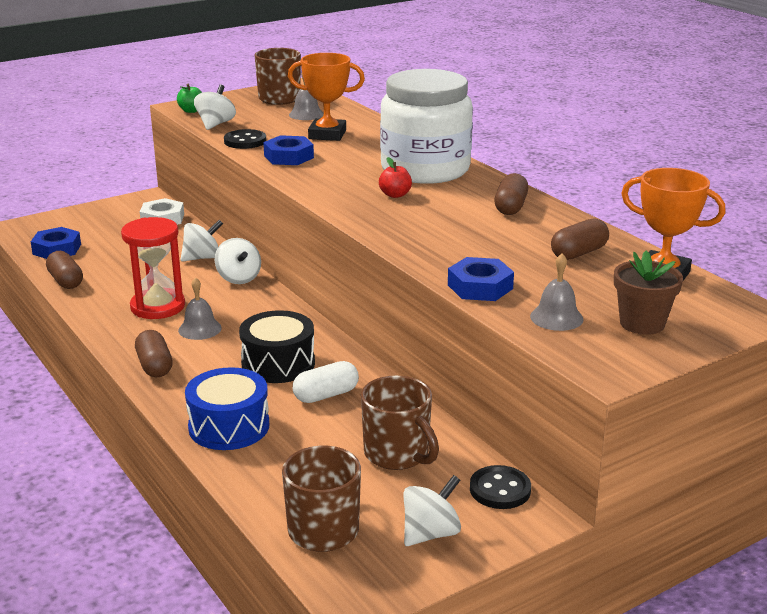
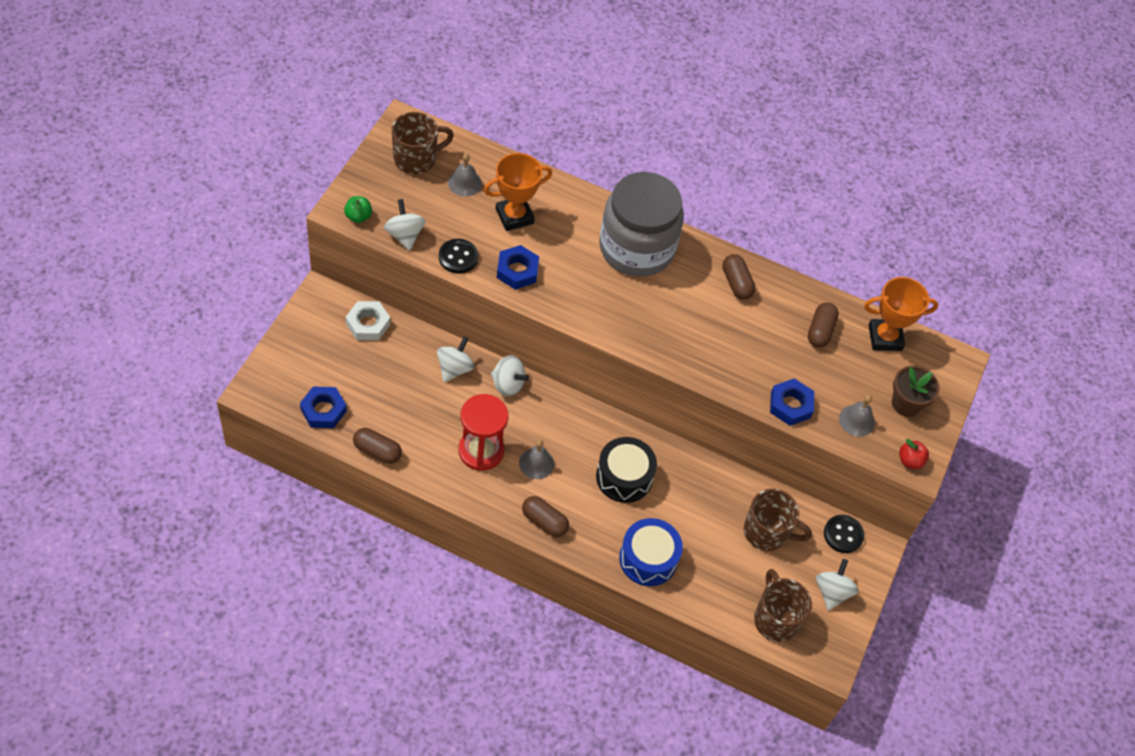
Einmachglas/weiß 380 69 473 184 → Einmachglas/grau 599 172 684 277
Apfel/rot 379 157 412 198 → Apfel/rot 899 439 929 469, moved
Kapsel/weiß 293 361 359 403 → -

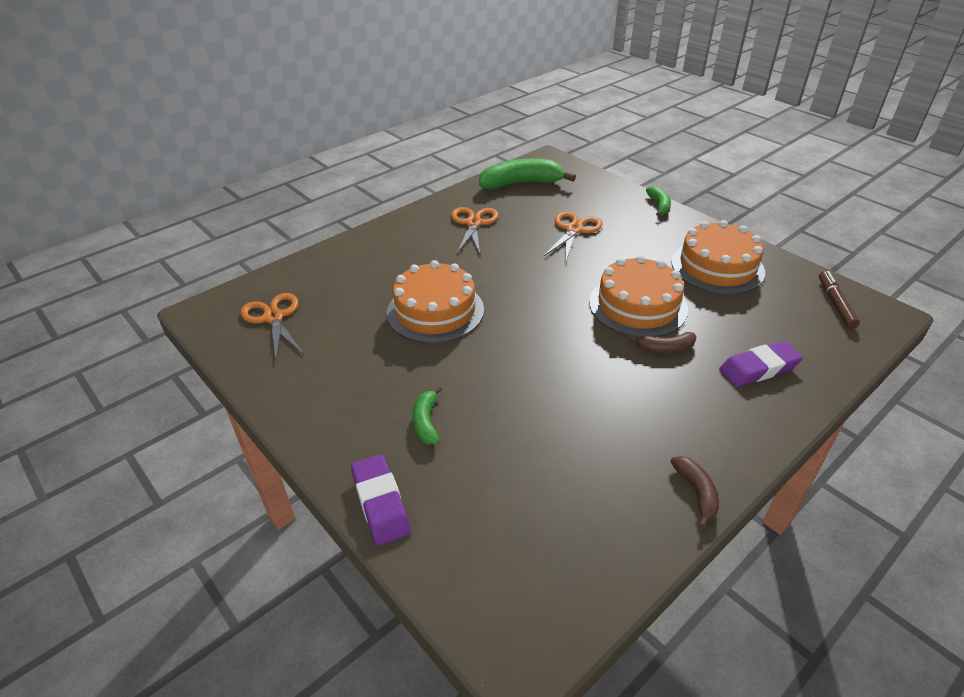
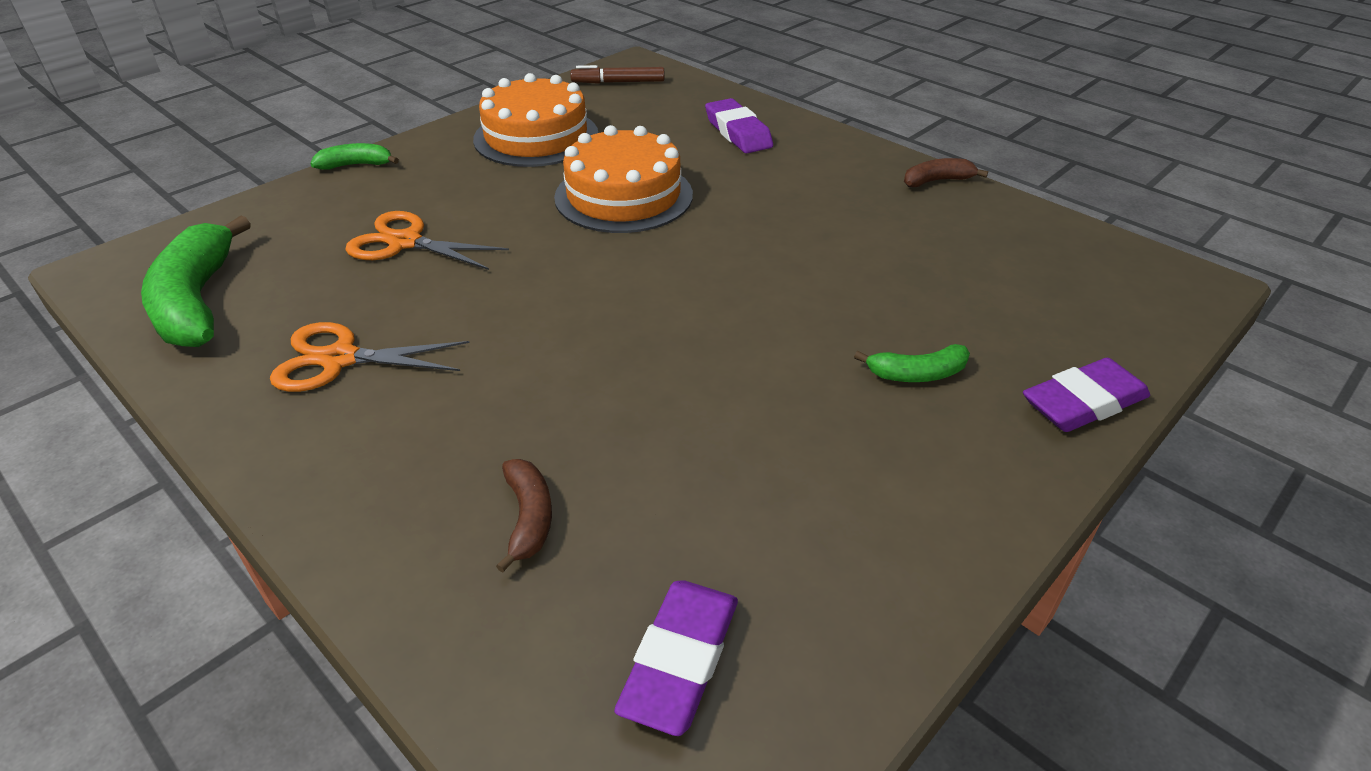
Kuchen/orange 387 260 484 343 → -
Schere/orange 240 293 304 360 → Radiergummi/lila 614 580 738 736
Banane/braun 629 332 697 353 → Banane/braun 496 459 552 573, moved

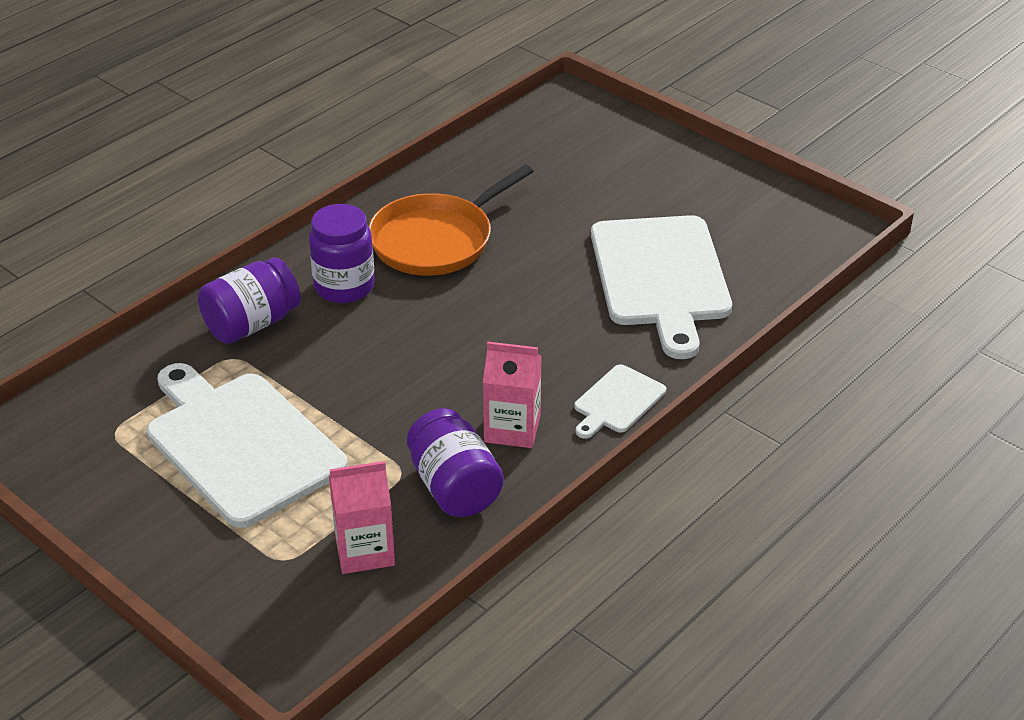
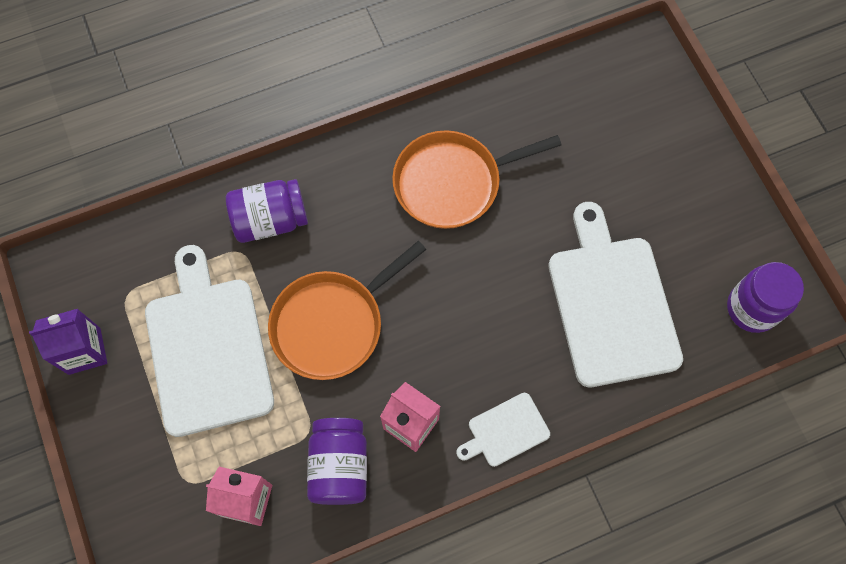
Einmachglas/lila 309 204 375 303 → Einmachglas/lila 727 262 804 333, moved
Schneidebrett/weiß 591 215 732 359 → Schneidebrett/weiß 548 202 683 387, 150 degrees clockwise
- → Pfanne/orange 268 241 426 380
- → Getränkekarton/lila 29 309 107 375

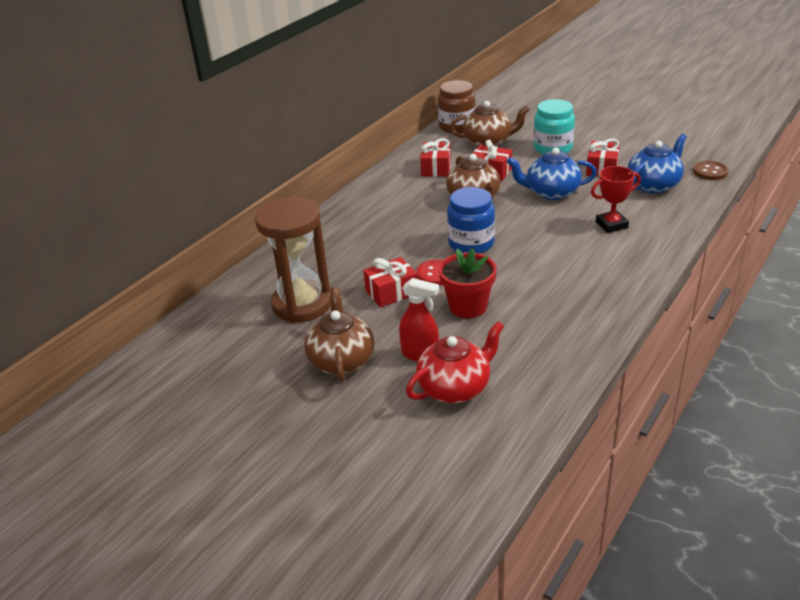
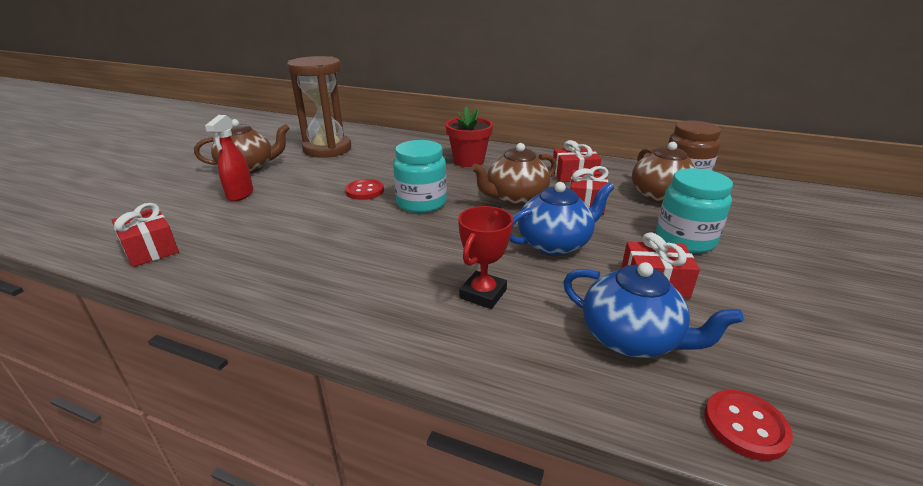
Teekanne/blau 507 147 597 200 → Teekanne/blau 510 182 614 256, 75 degrees clockwise
Knopf/braun 693 161 729 180 → Knopf/rot 704 390 793 461
Pokal/rot 591 166 641 233 → Pokal/rot 458 206 513 309, 60 degrees clockwise
Einmachglas/blau 447 187 495 254 → Einmachglas/türkis 393 140 447 213
Blumentopf/rot 439 248 497 318 → Blumentopf/rot 446 106 493 167, moved
Geschenk/rot 363 257 417 307 → Geschenk/rot 112 203 179 267, moved
Teekanne/rot 406 321 504 403 → -

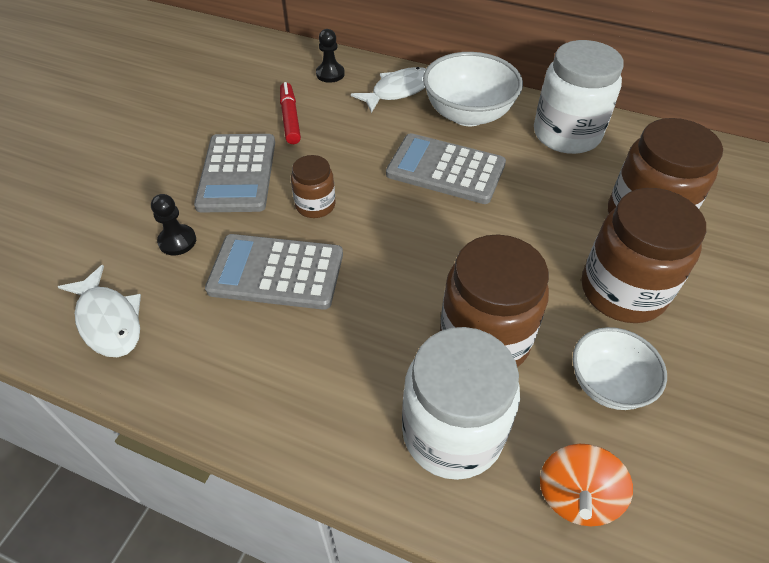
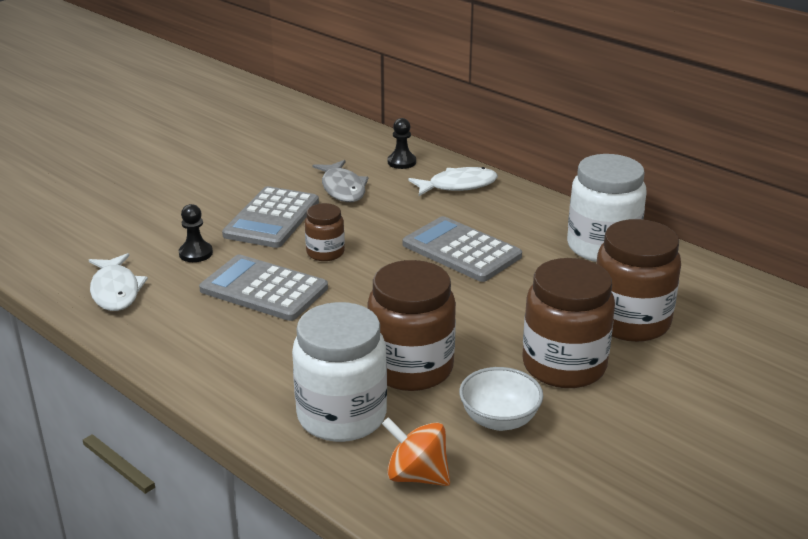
Schüssel/weiß 423 52 523 126 → -
Filzstift/rot 280 82 301 144 → Fisch/grau 312 160 369 202
Kreisel/orange 540 444 633 526 → Kreisel/orange 382 417 450 486, 75 degrees clockwise

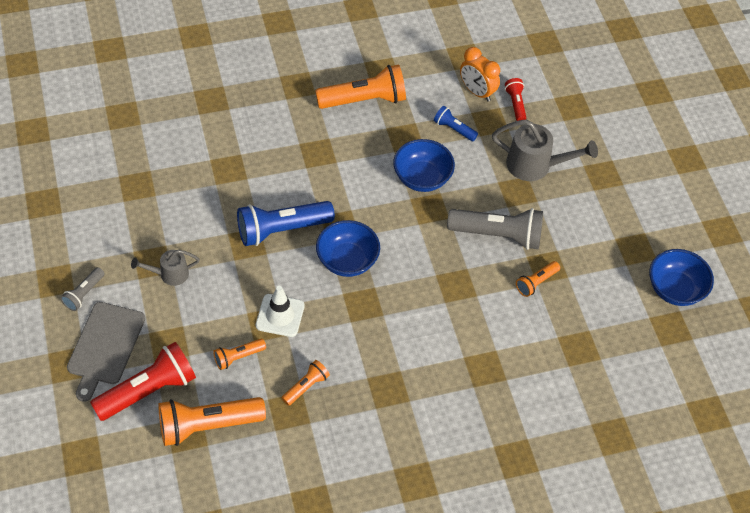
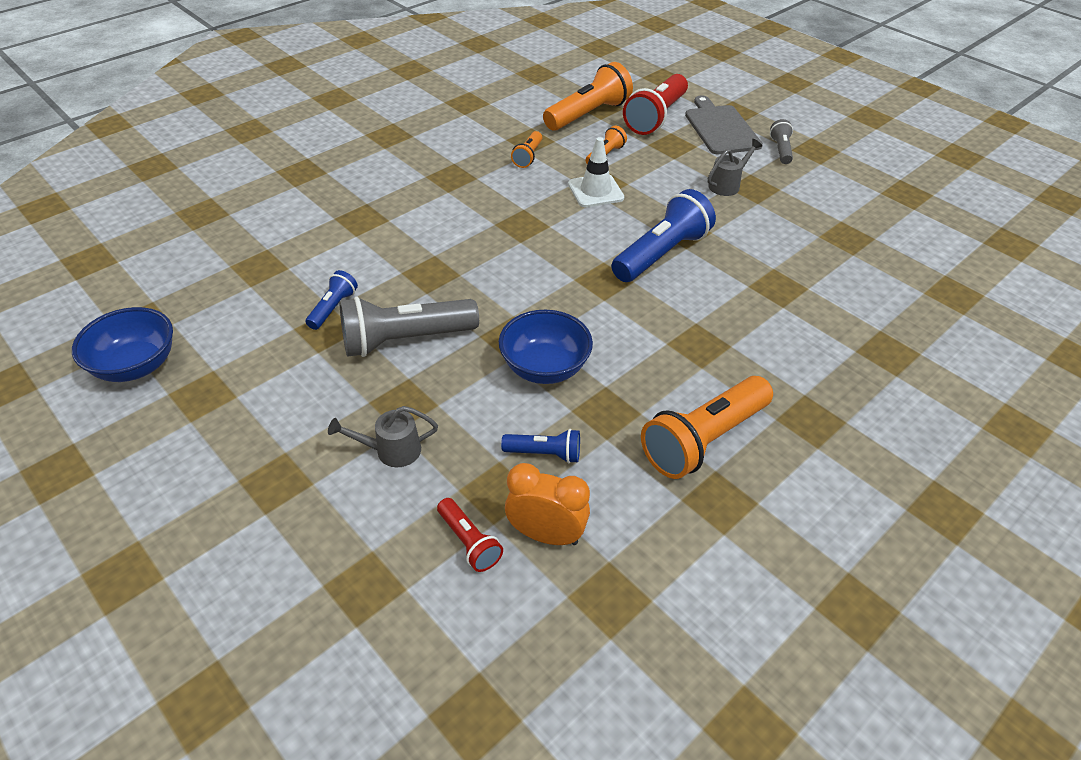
Gießkanne/grau 492 120 598 181 → Gießkanne/grau 328 406 438 467, x0.60
Schüssel/blau 316 220 380 277 → -
Taschenlampe/orange 516 261 560 297 → Taschenlampe/blau 305 270 358 330

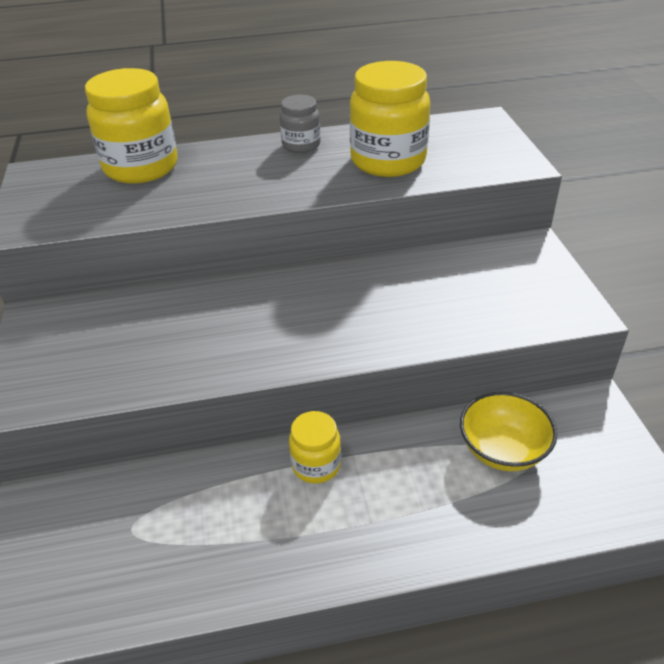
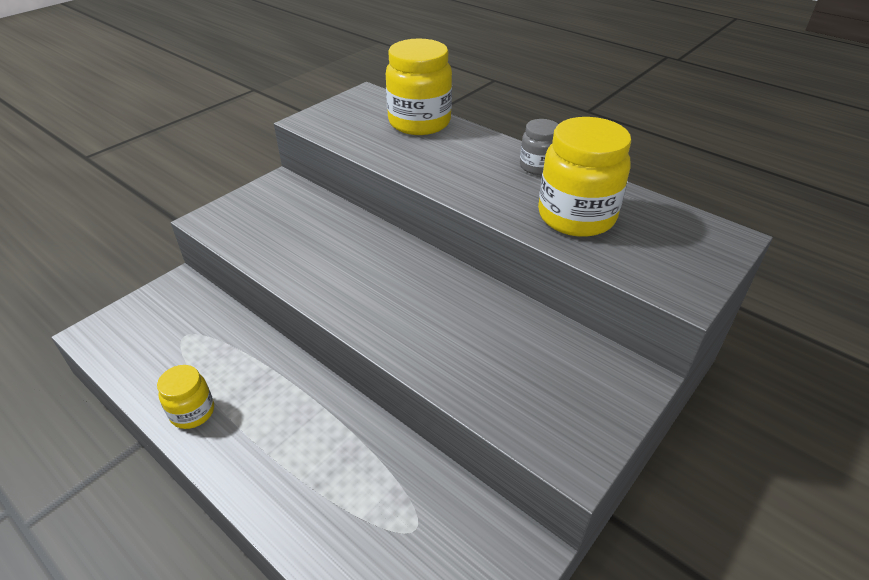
Schüssel/gelb 460 392 557 471 → -
Einmachglas/gelb 289 411 341 484 → Einmachglas/gelb 157 365 214 429, moved

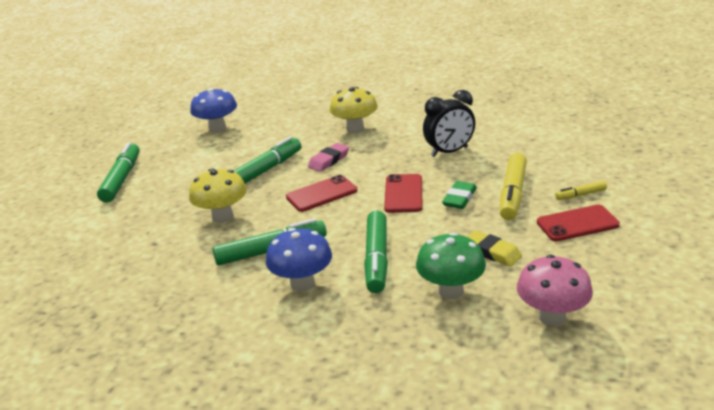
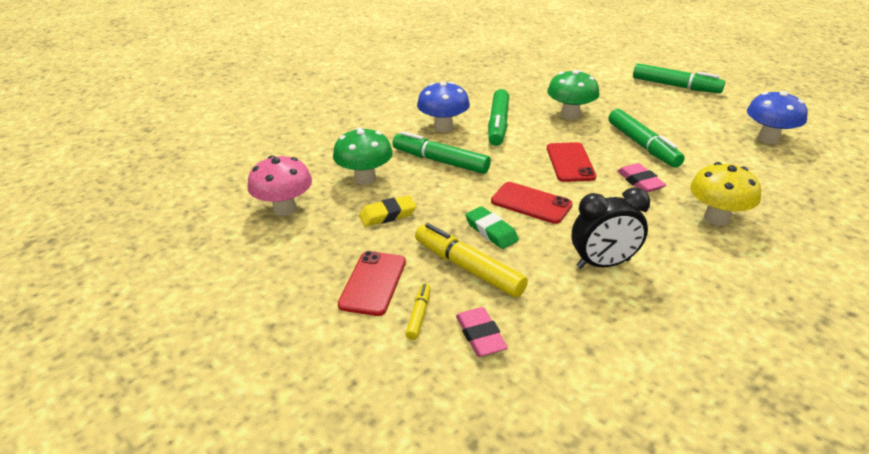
Wecker/schwarz 423 90 475 157 → Wecker/schwarz 572 187 650 269, 105 degrees counterclockwise
Pilz/gelb 189 168 247 223 → Pilz/grün 547 70 599 120
- → Radiergummi/rosa 456 307 508 357

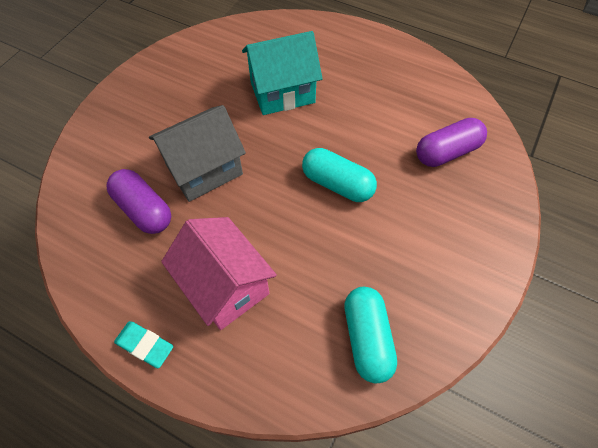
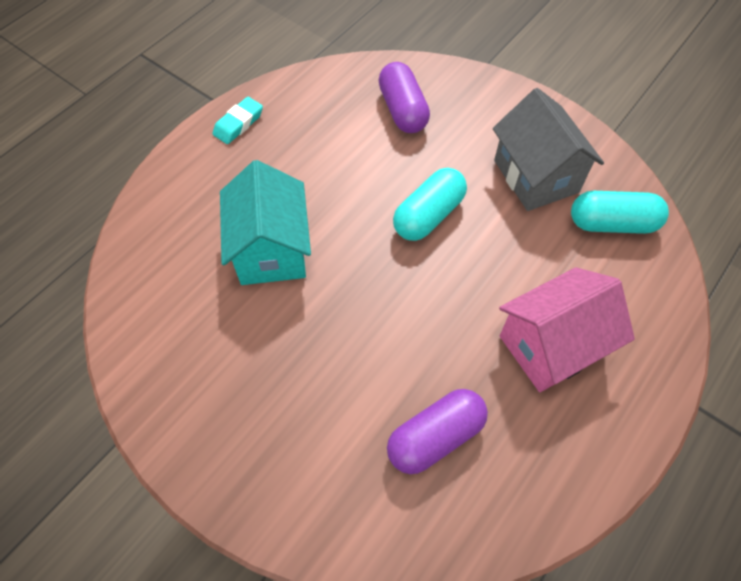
Haus/grau 149 105 246 202 → Haus/grau 493 88 604 211, moved
Radiergummi/türkis 114 321 173 368 → Radiergummi/türkis 213 97 263 144, moved

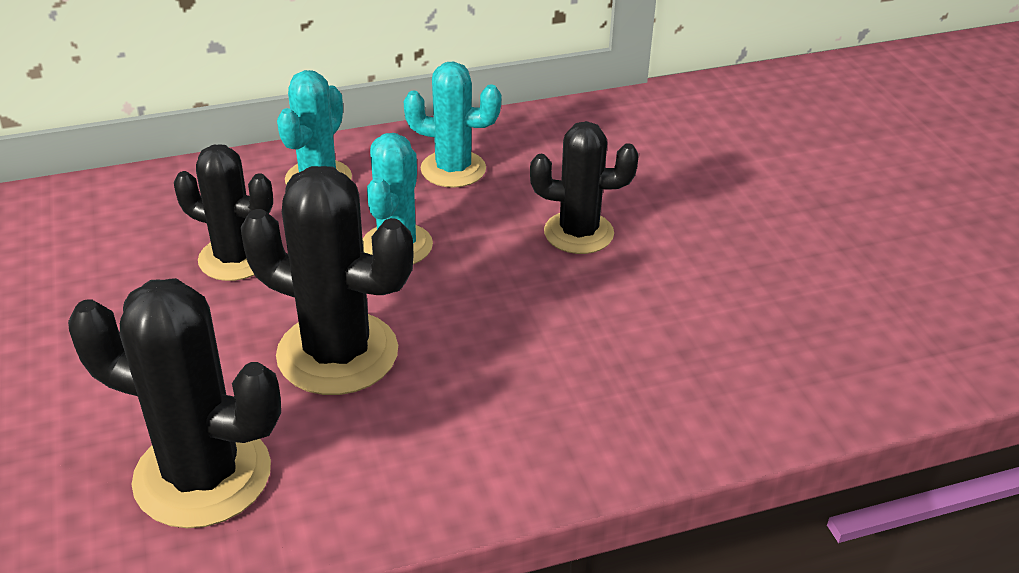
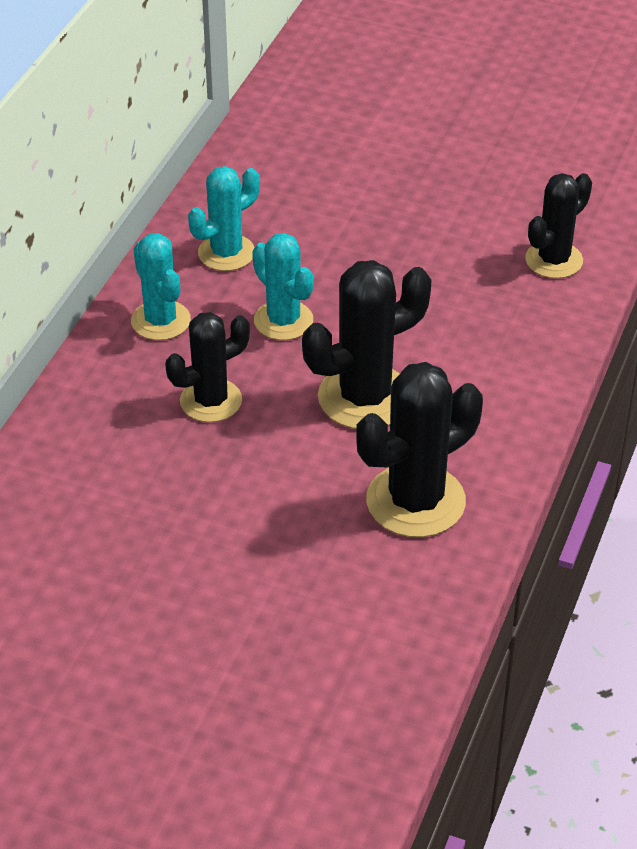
Kaktus/schwarz 530 121 639 254 → Kaktus/schwarz 525 173 592 279, moved

